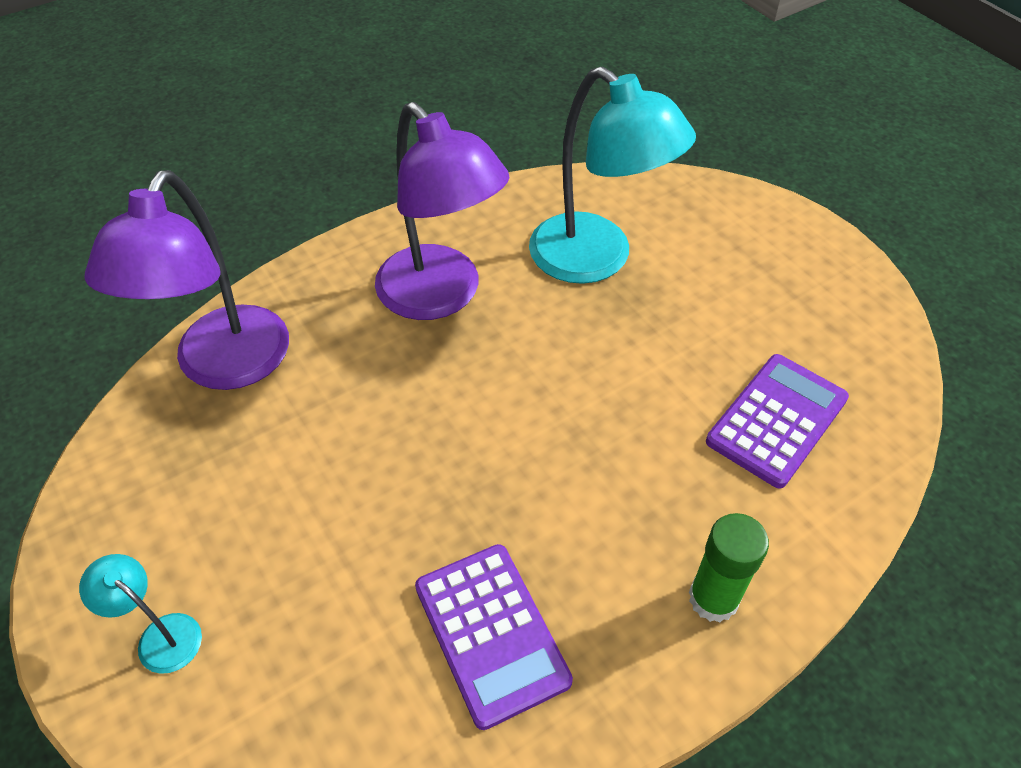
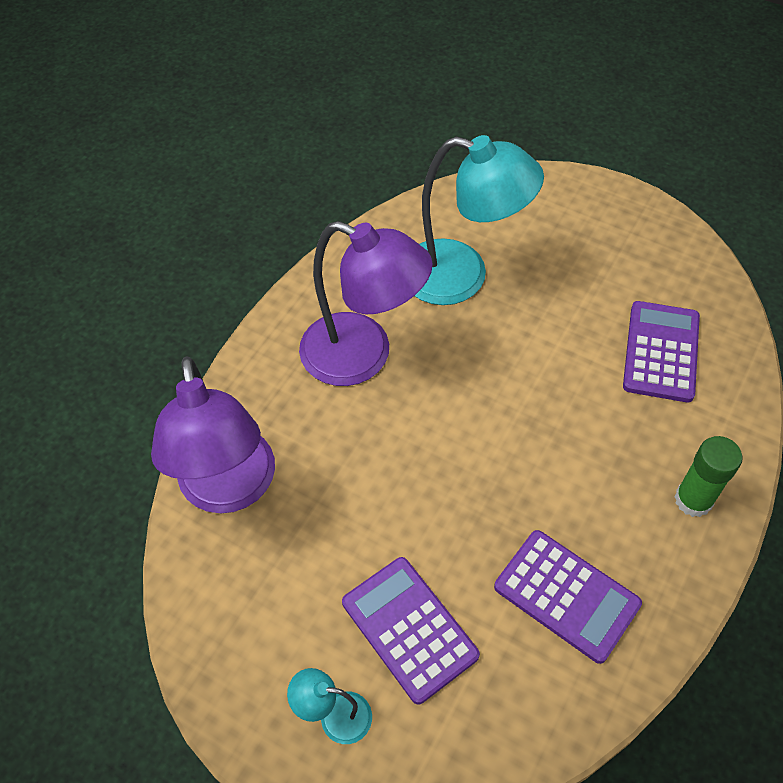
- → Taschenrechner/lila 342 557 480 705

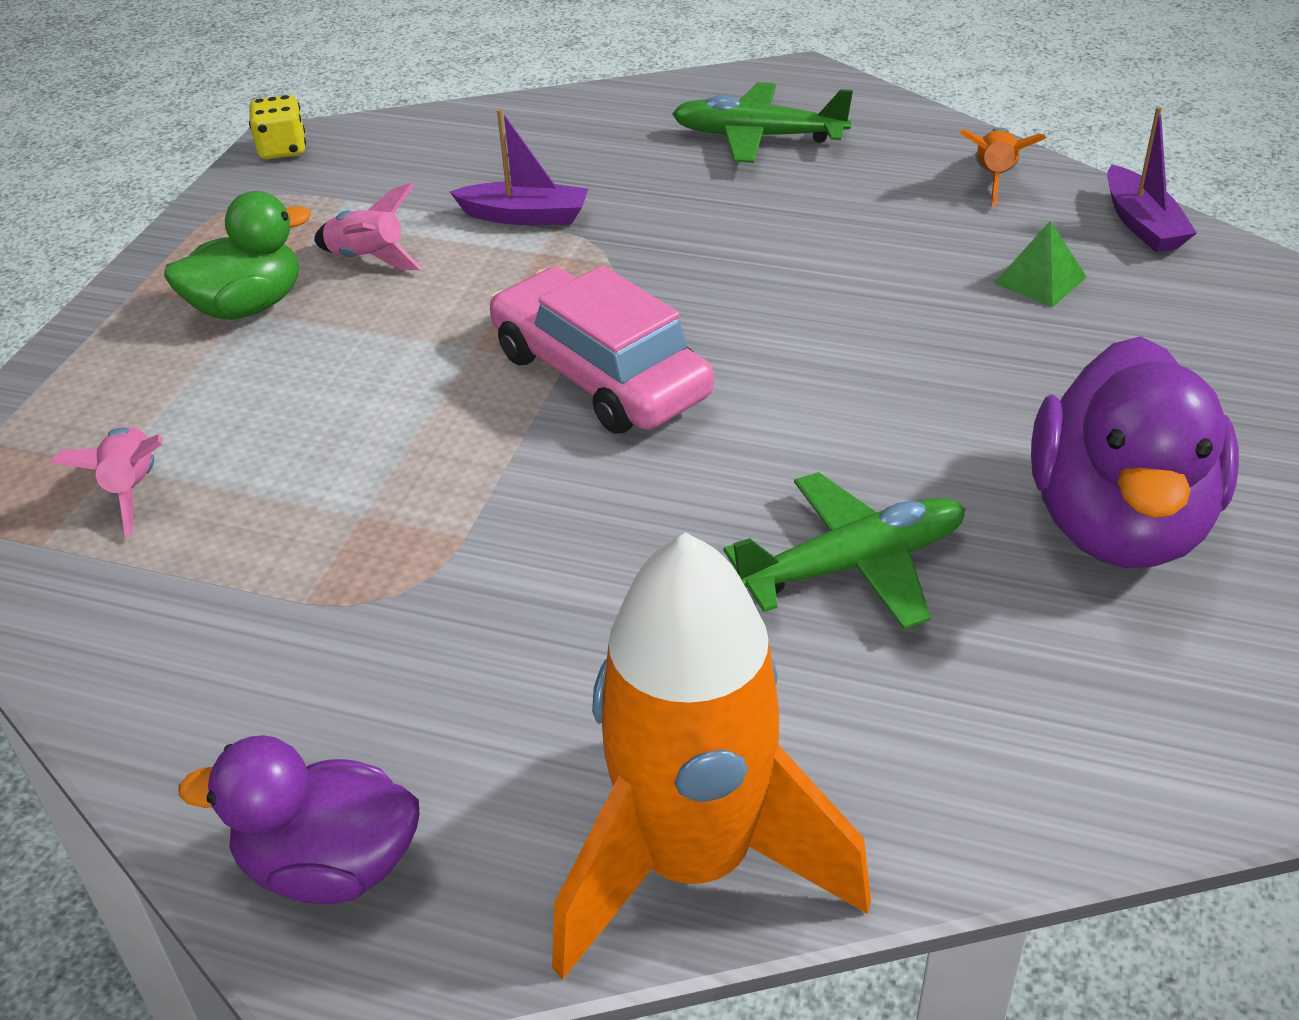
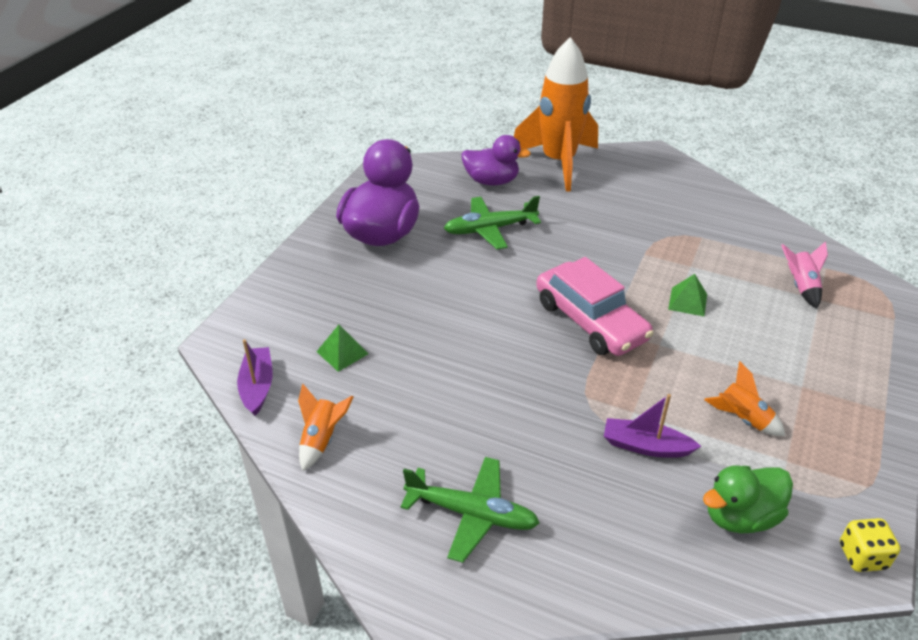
Rakete/rosa 314 183 422 270 → Rakete/orange 704 361 785 436
Ente/grün 164 191 311 319 → Ente/grün 703 465 793 534, moved
Ente/lila 178 735 419 904 → Ente/lila 461 135 531 186, moved
- → Pyramide/grün 668 274 707 316

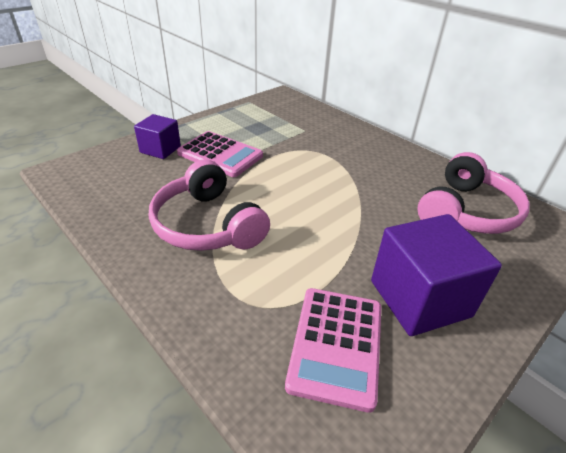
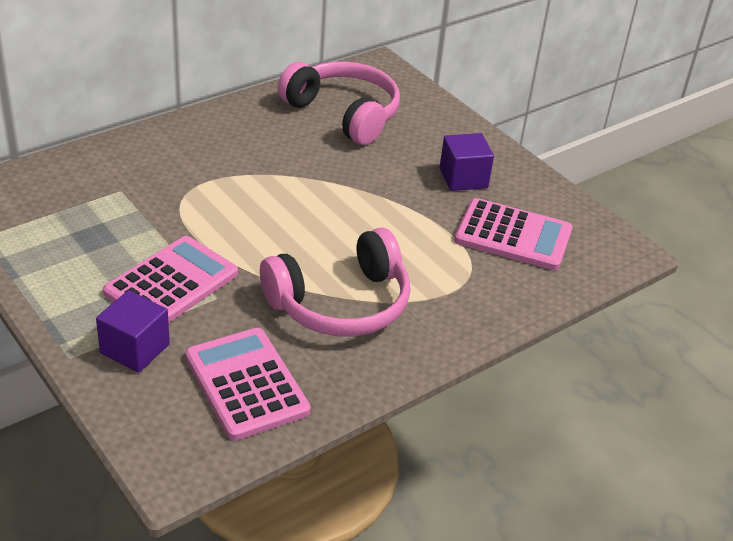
Kubus/lila 371 214 502 336 → Kubus/lila 440 133 494 191, x0.59
- → Taschenrechner/rosa 185 328 311 441

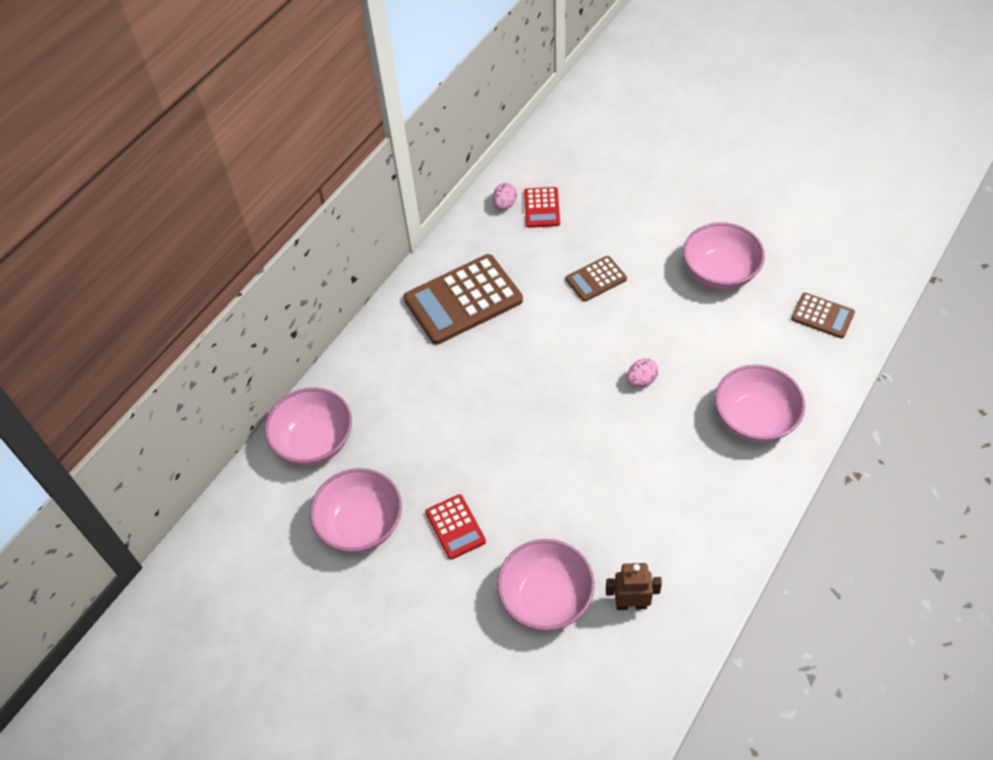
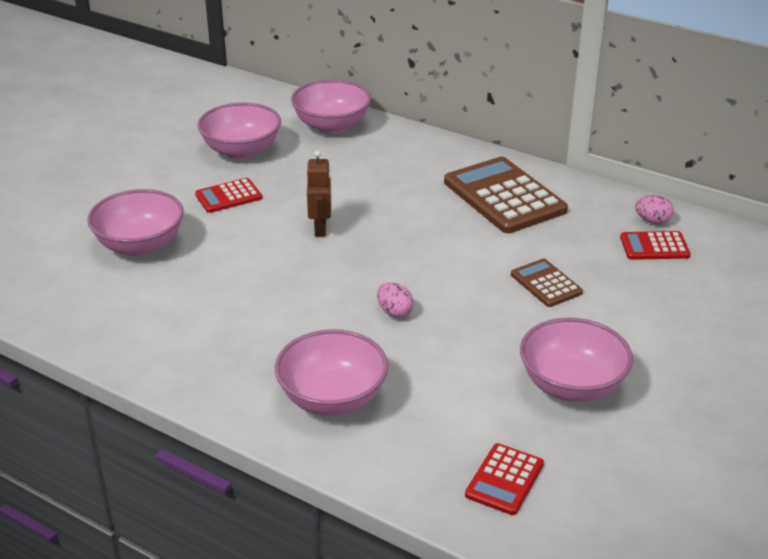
Taschenrechner/braun 791 293 855 338 → Taschenrechner/rot 465 443 544 515
Roboter/braun 606 563 662 610 → Roboter/braun 307 151 332 237, moved

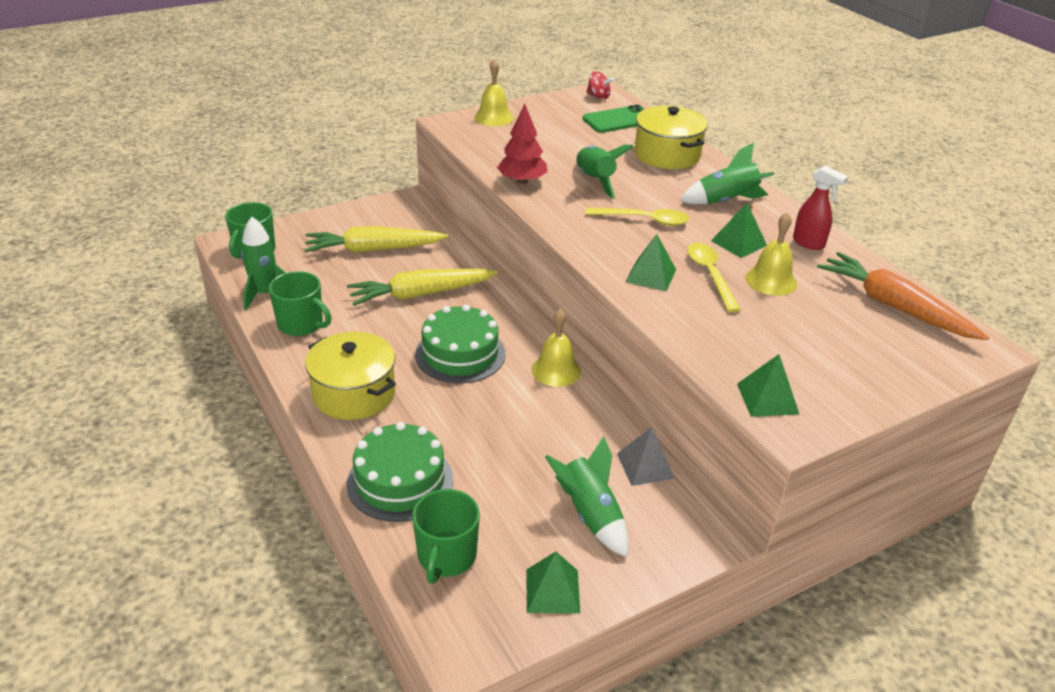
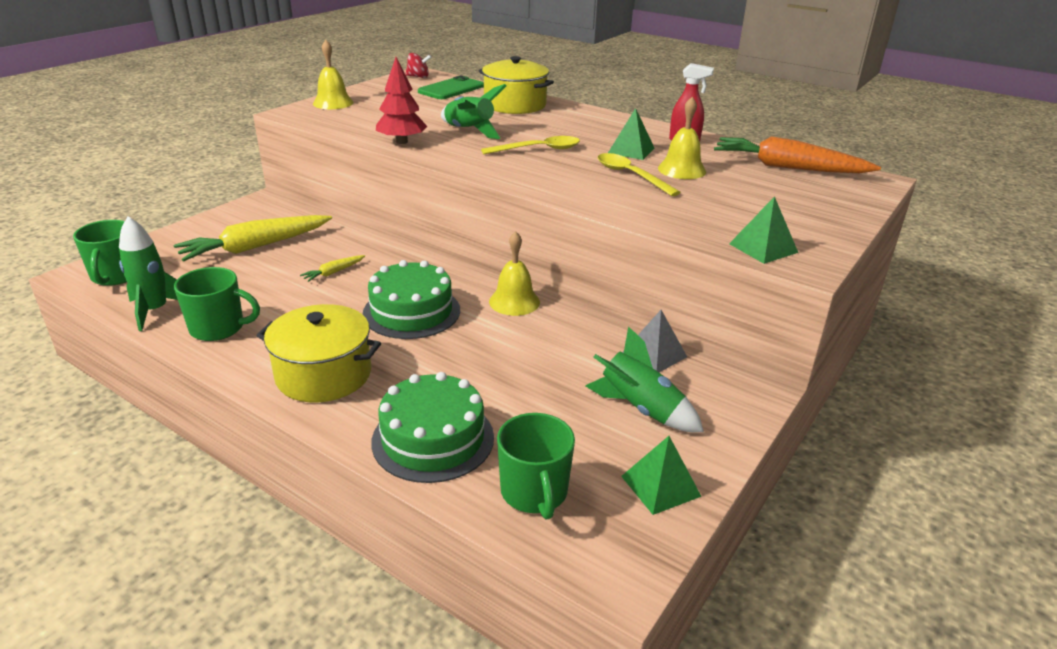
Rakete/grün 679 142 774 205 → -
Pyramide/grün 625 234 676 291 → -
Karotte/gelb 347 269 498 306 → Karotte/gelb 300 255 365 282, x0.44

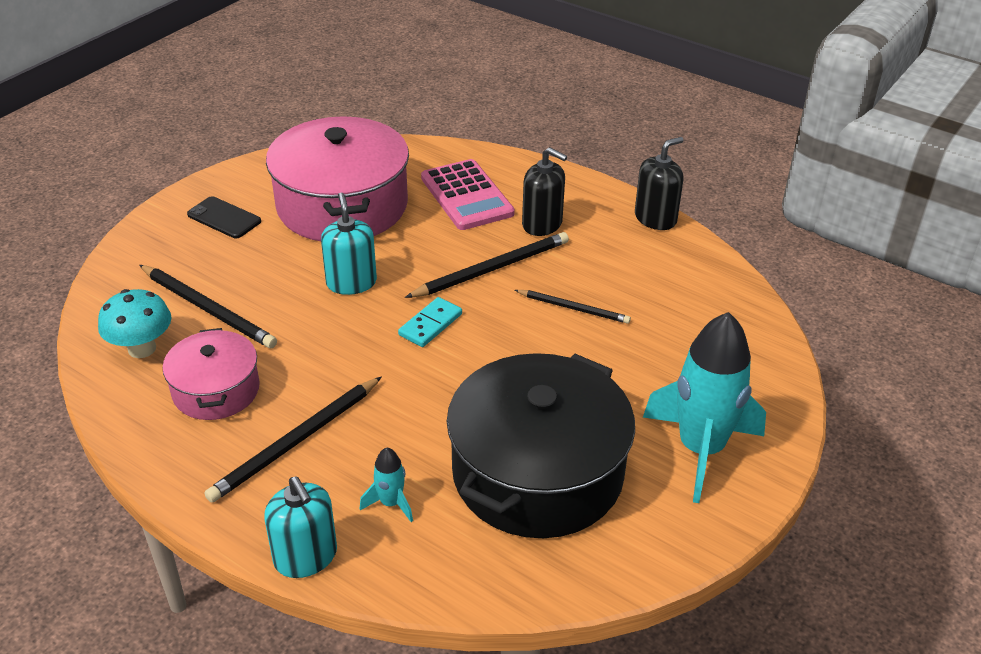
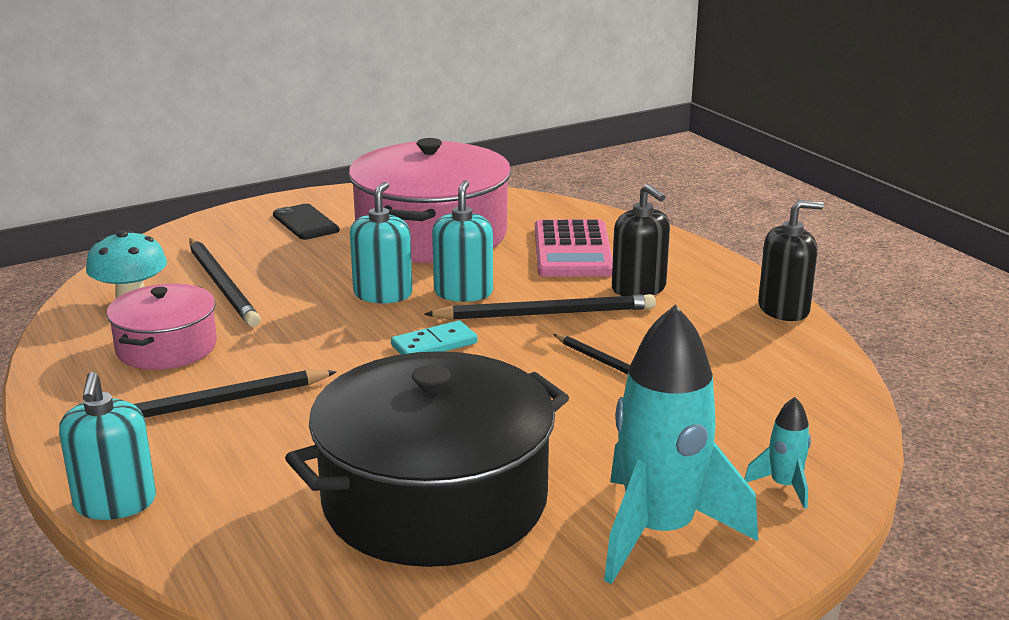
Rakete/türkis 359 448 413 522 → Rakete/türkis 745 397 811 509, moved
- → Seifenspender/türkis 432 180 493 302

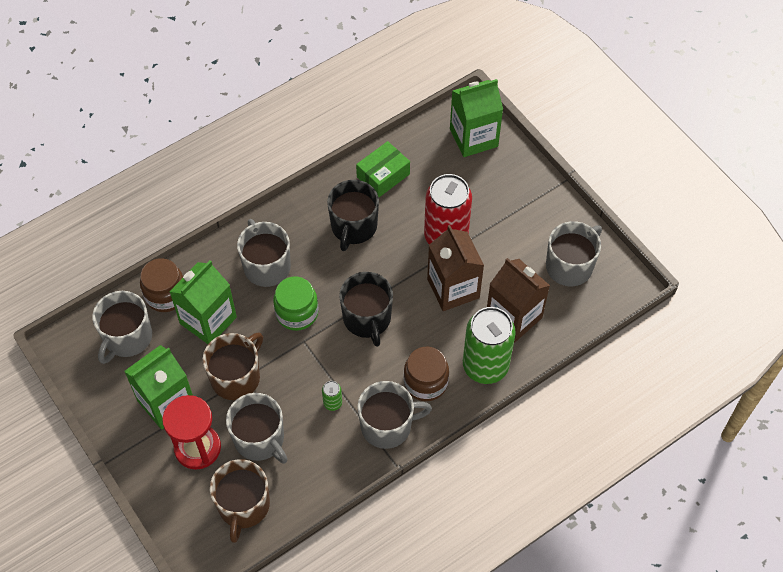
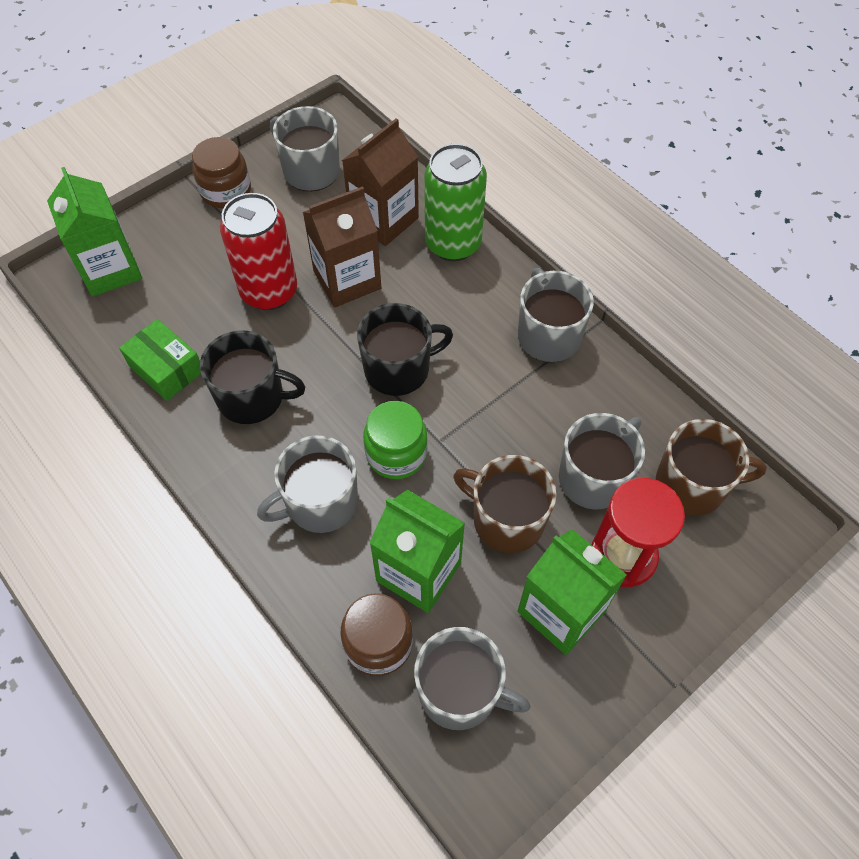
Einmachglas/braun 404 347 449 401 → Einmachglas/braun 192 137 251 208, moved
Dose/grün 322 381 342 411 → -

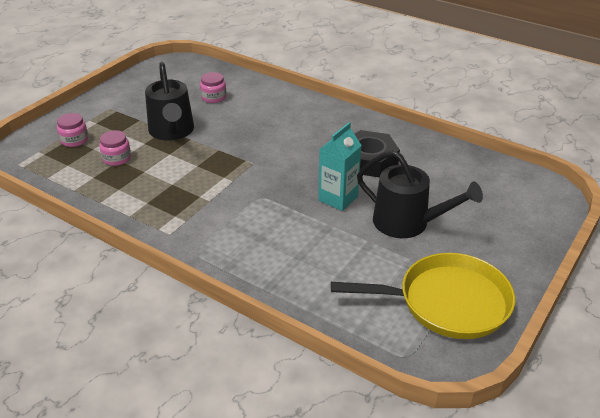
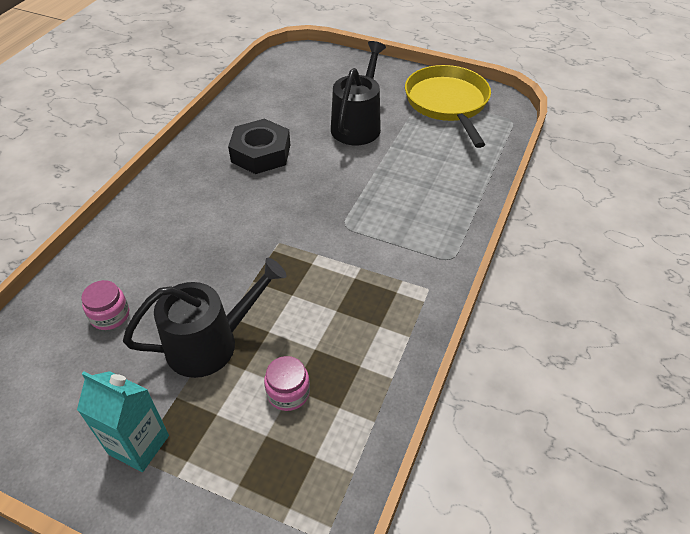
Einmachglas/rosa 57 113 88 147 → -
Getränkekarton/türkis 318 122 362 211 → Getränkekarton/türkis 77 371 169 472, moved

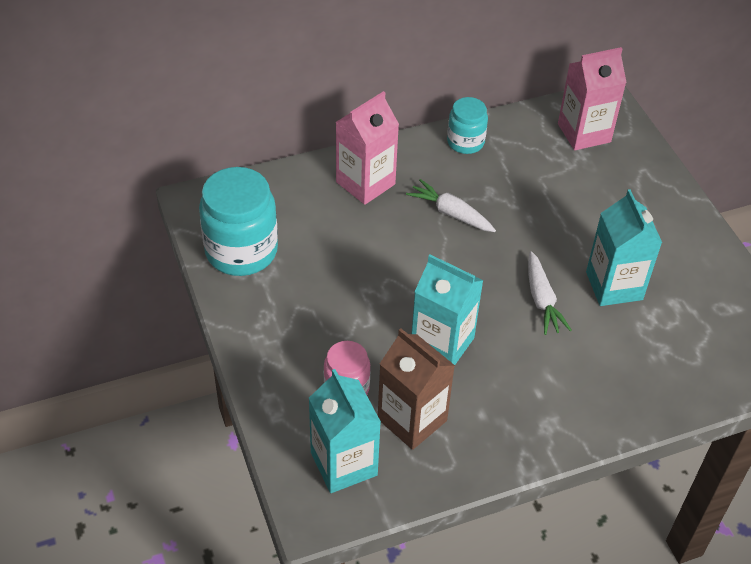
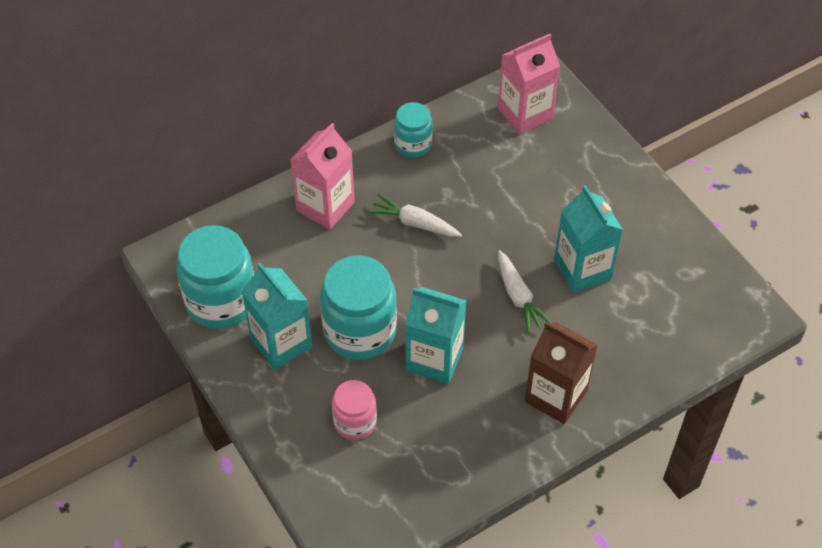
Getränkekarton/braun 378 328 455 450 → Getränkekarton/braun 525 322 597 424, moved
Getränkekarton/türkis 309 369 381 493 → Getränkekarton/türkis 241 263 312 370, moved
- → Einmachglas/türkis 320 255 397 360

